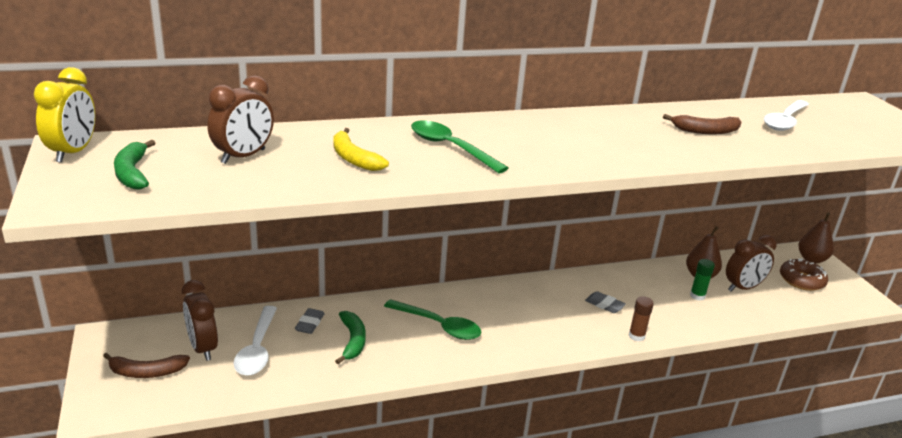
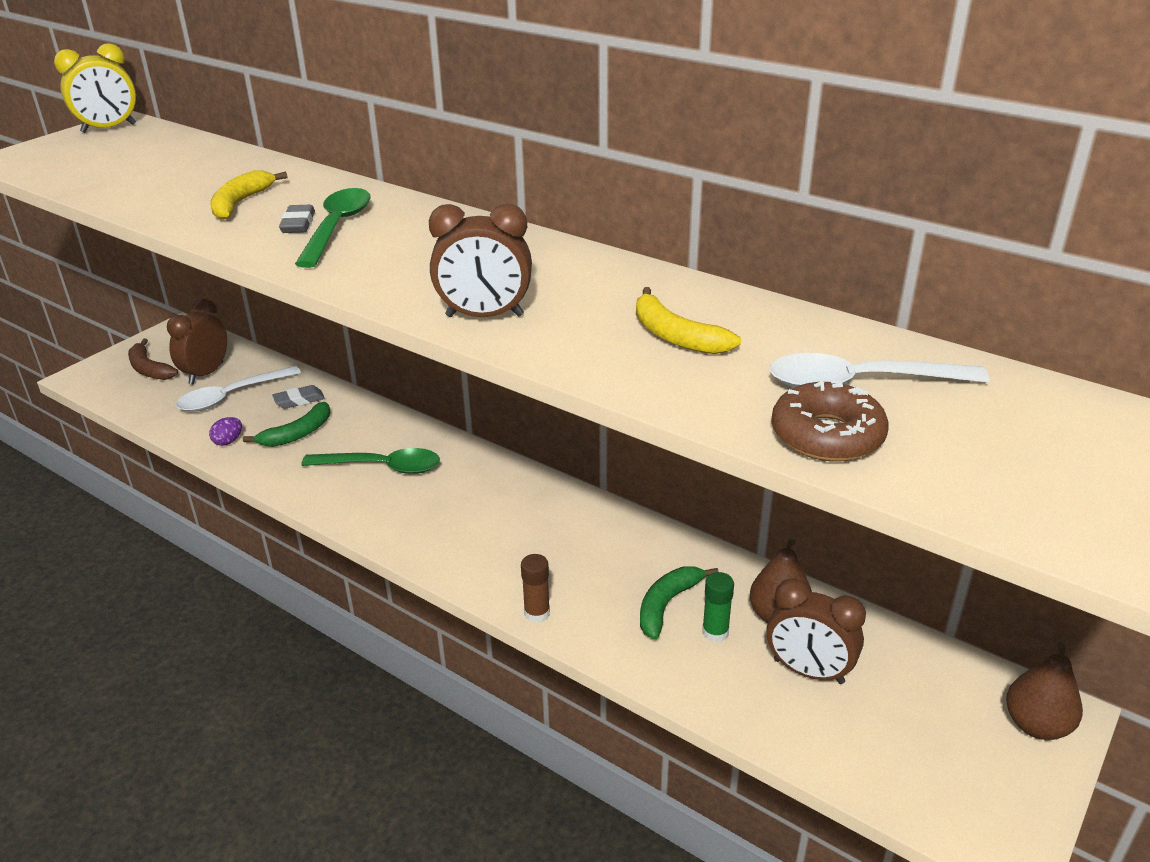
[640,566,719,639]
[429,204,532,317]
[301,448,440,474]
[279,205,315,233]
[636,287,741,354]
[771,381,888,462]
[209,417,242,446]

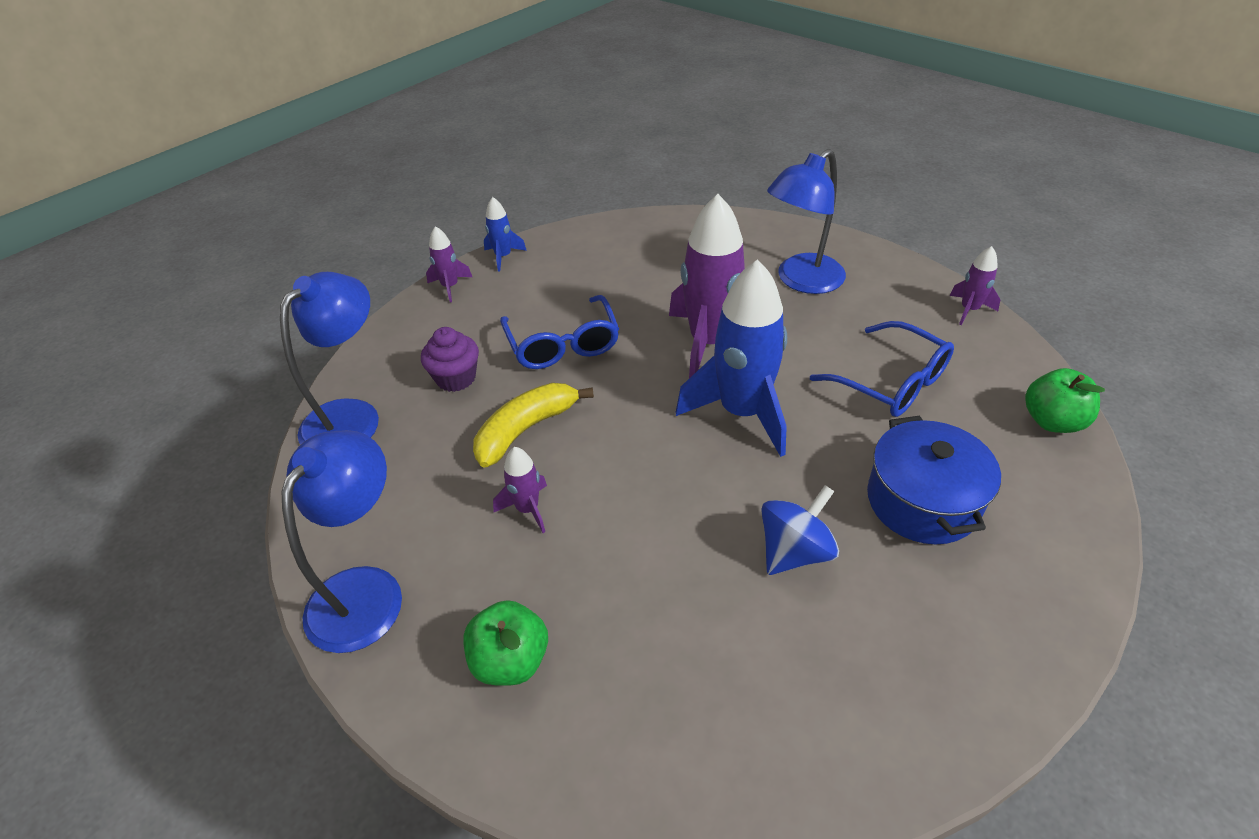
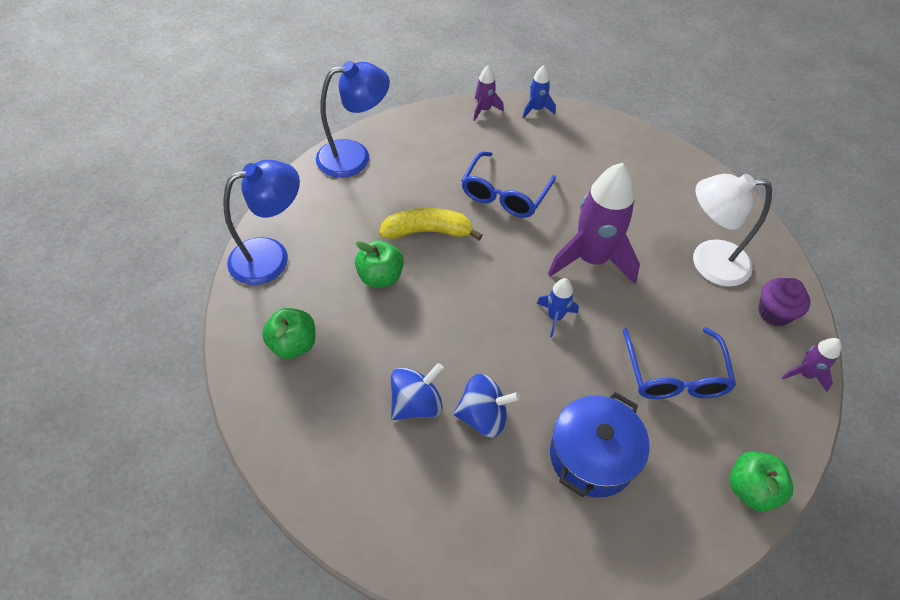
[758,278,810,326]
[355,240,404,287]
[536,278,579,337]
[693,174,772,287]
[391,363,444,420]

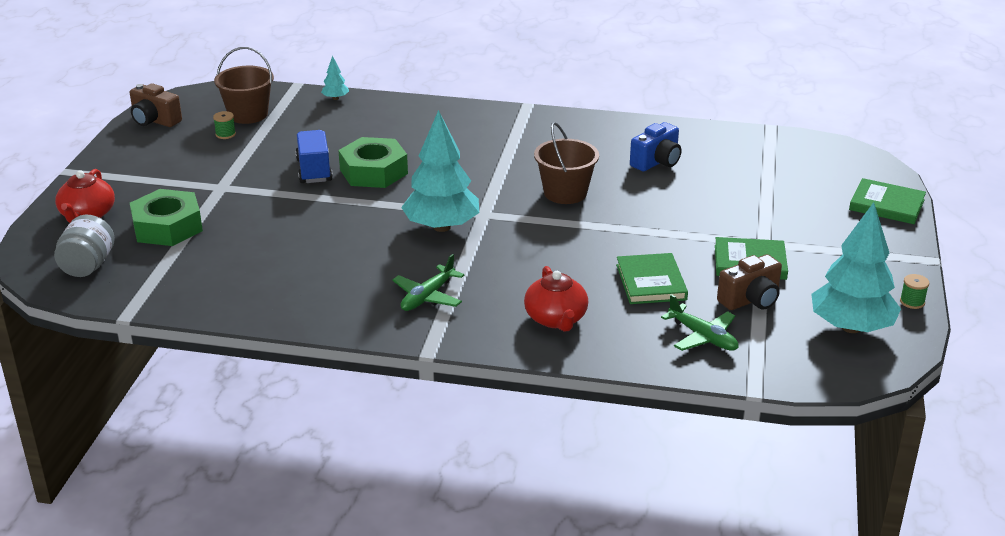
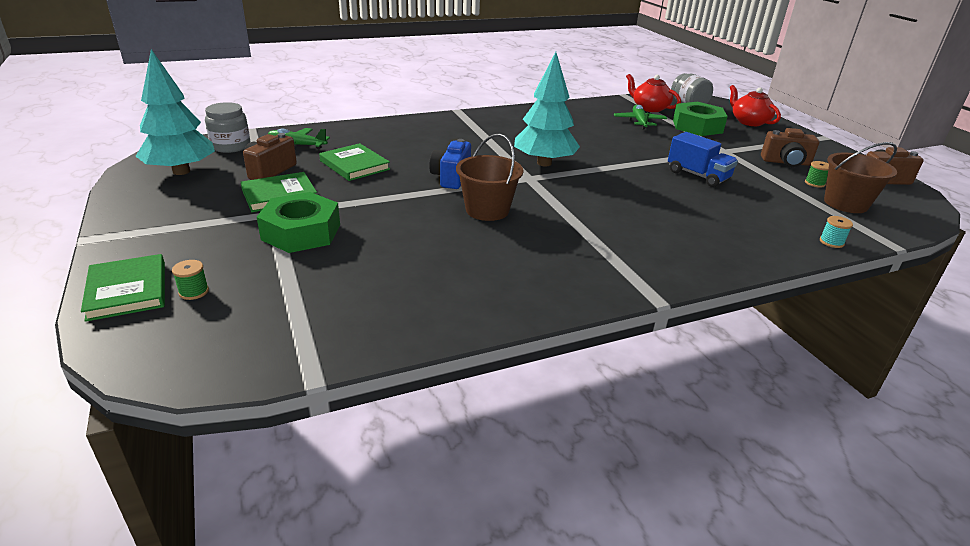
[820,216,853,248]
[257,192,340,253]
[614,105,667,130]
[626,74,681,112]
[429,139,471,189]
[81,254,165,322]
[172,260,209,300]
[205,102,250,153]
[761,128,819,167]

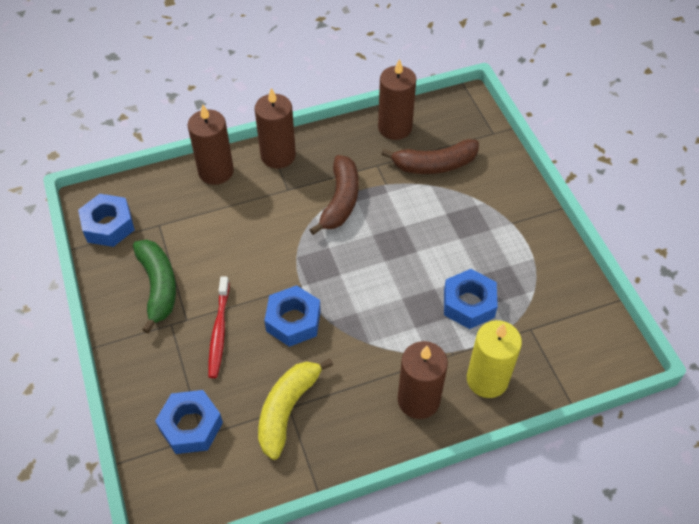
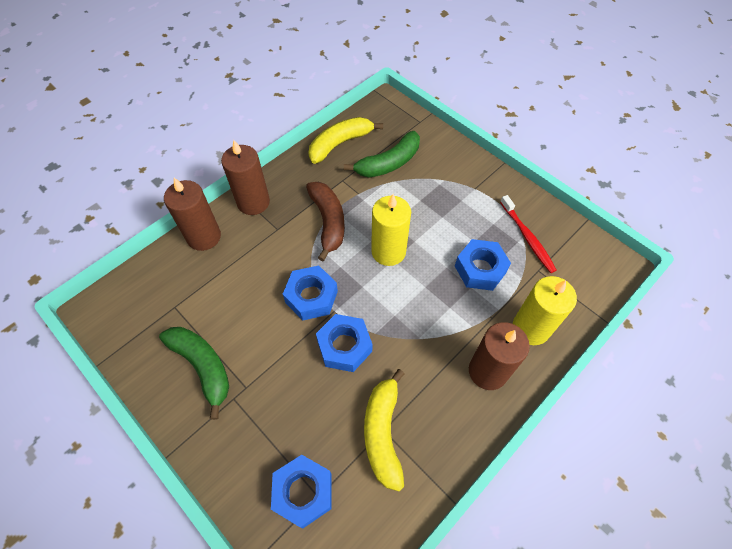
[283,265,338,320]
[500,195,557,273]
[309,117,383,164]
[344,131,420,177]
[371,194,411,266]

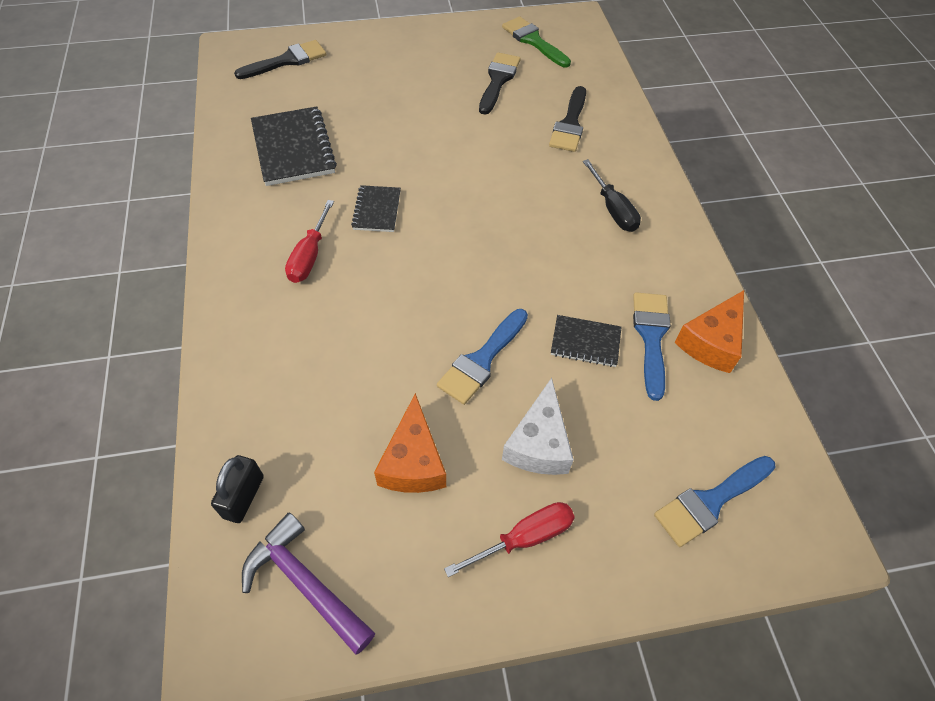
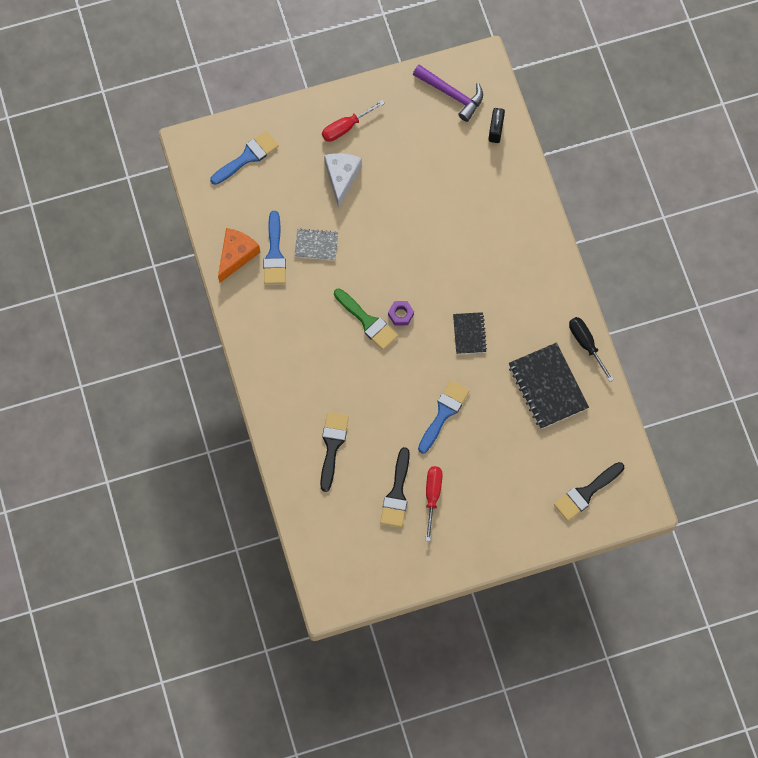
[425,466,443,541]
[374,393,446,493] (first image)
[418,380,470,454]
[334,288,398,350]
[294,229,338,260]
[569,317,614,382]
[388,301,414,326]

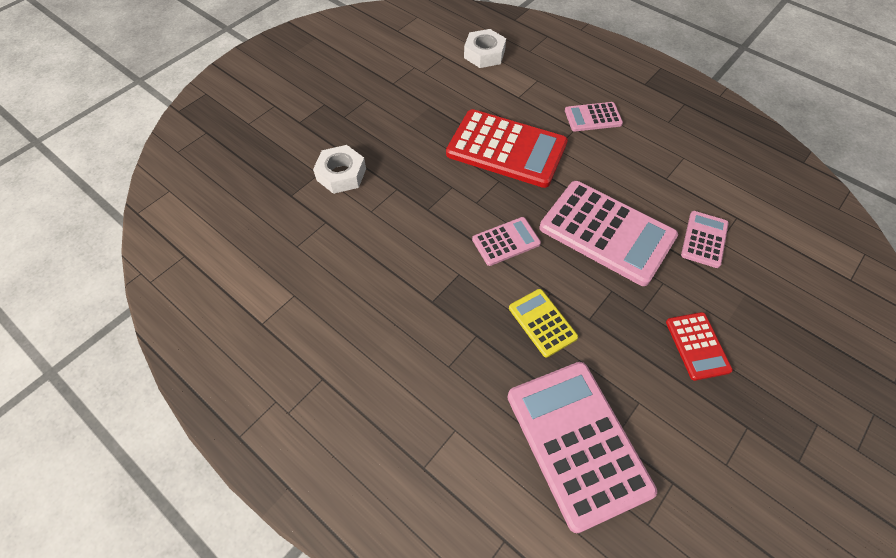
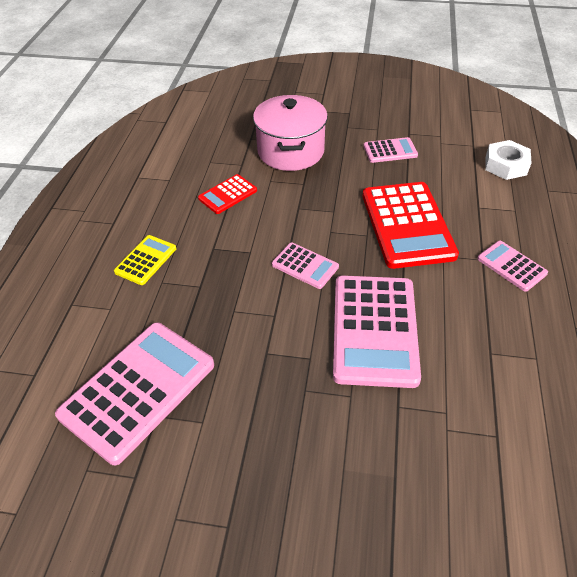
[253,95,328,171]
[114,235,176,285]
[198,174,257,214]
[363,137,418,163]

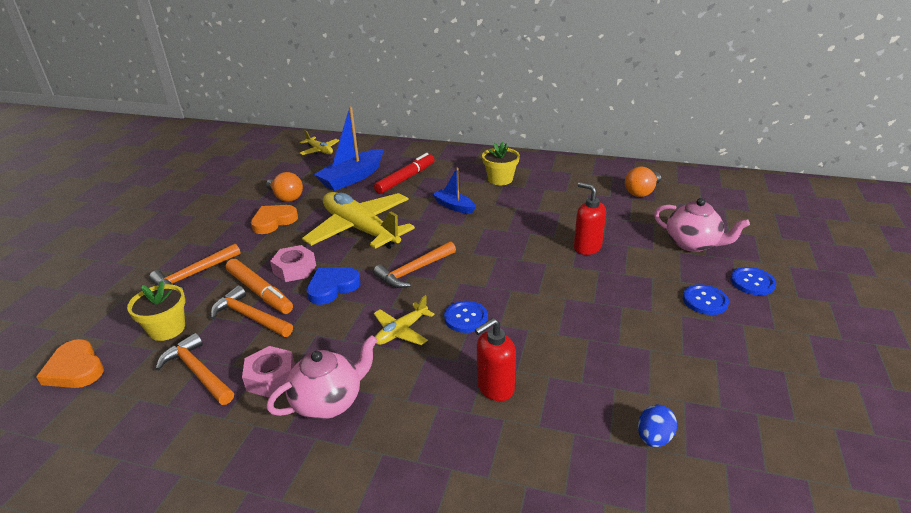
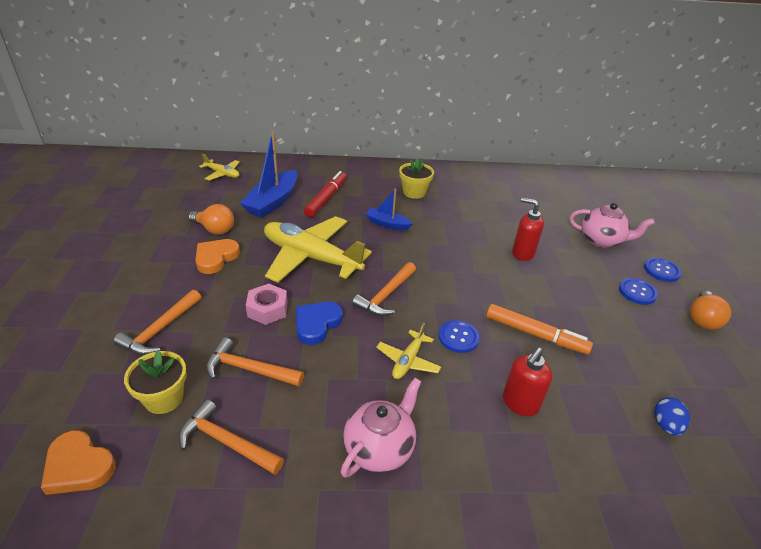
[486,304,593,354]
[242,346,295,398] (first image)
[690,291,731,330]

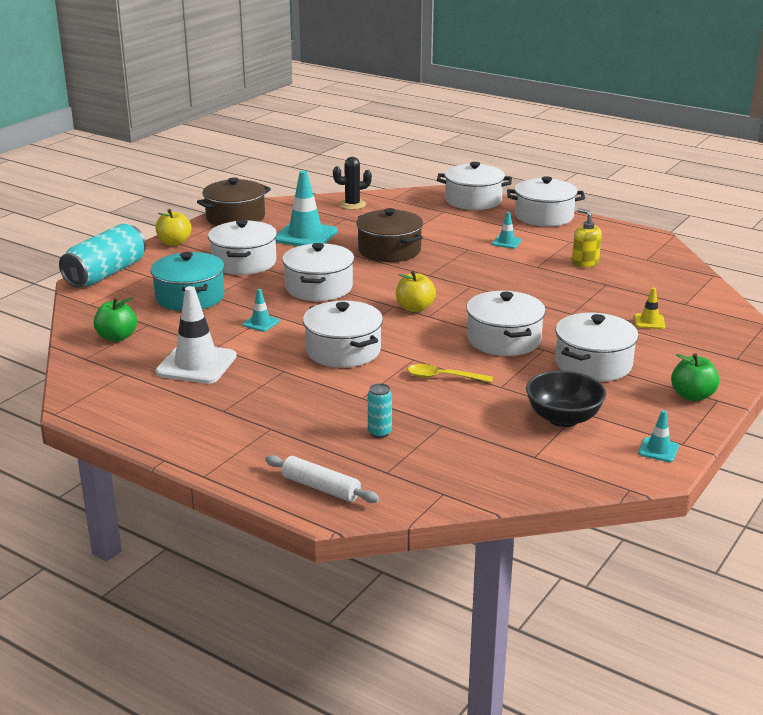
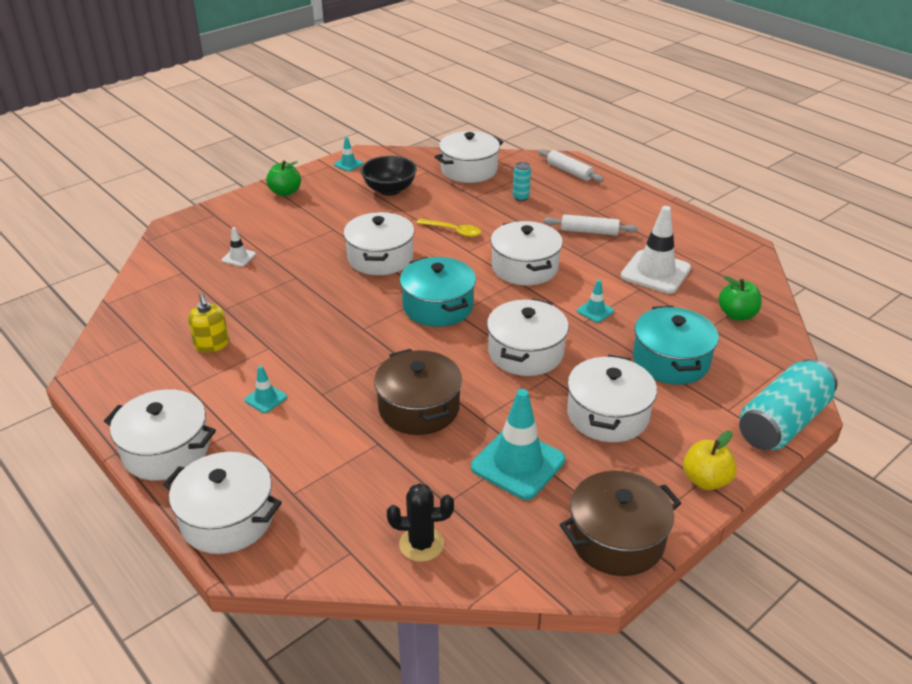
[400,257,476,327]
[435,131,503,183]
[222,227,256,267]
[544,214,638,235]

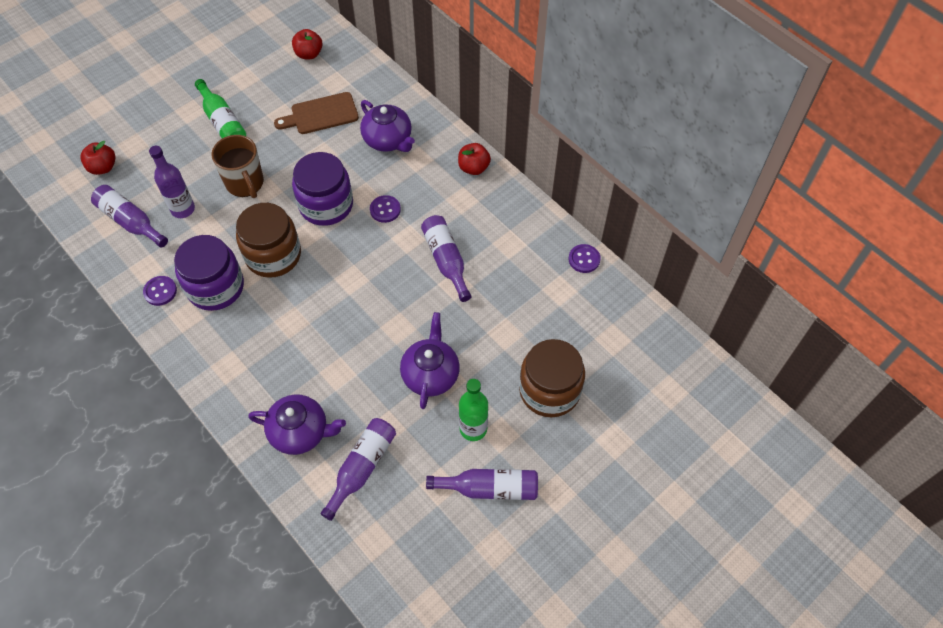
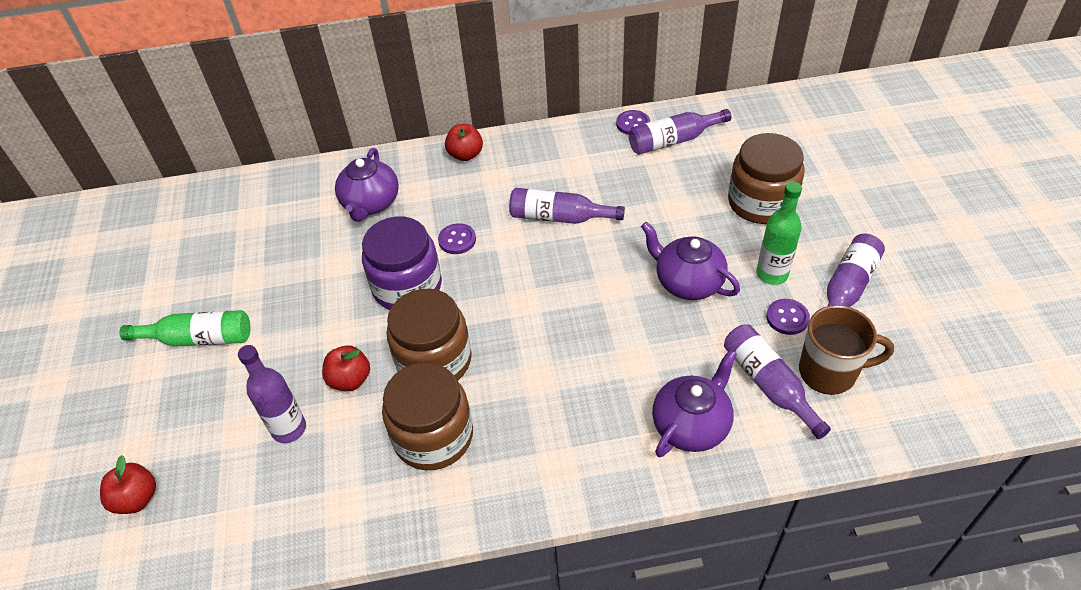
[629,109,731,155]
[766,299,810,335]
[382,363,473,470]
[799,305,894,395]
[274,92,359,134] (first image)
[322,346,370,391]
[335,148,399,222]

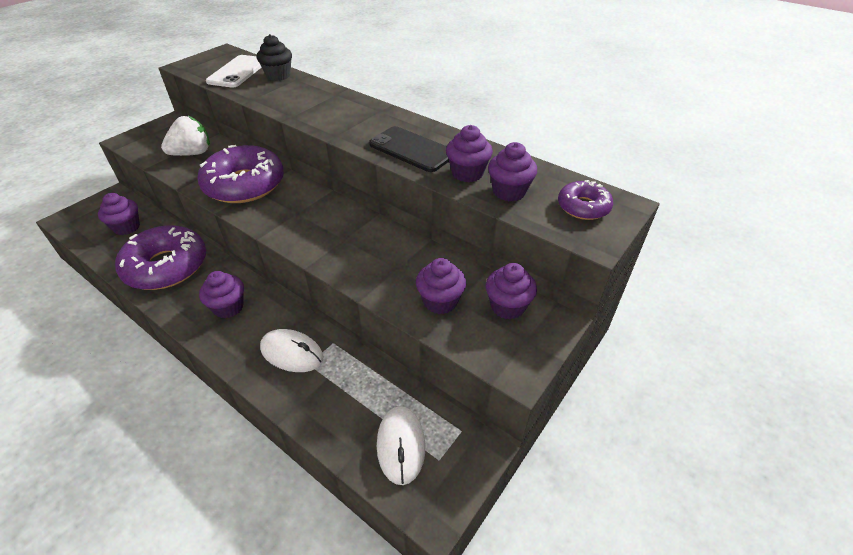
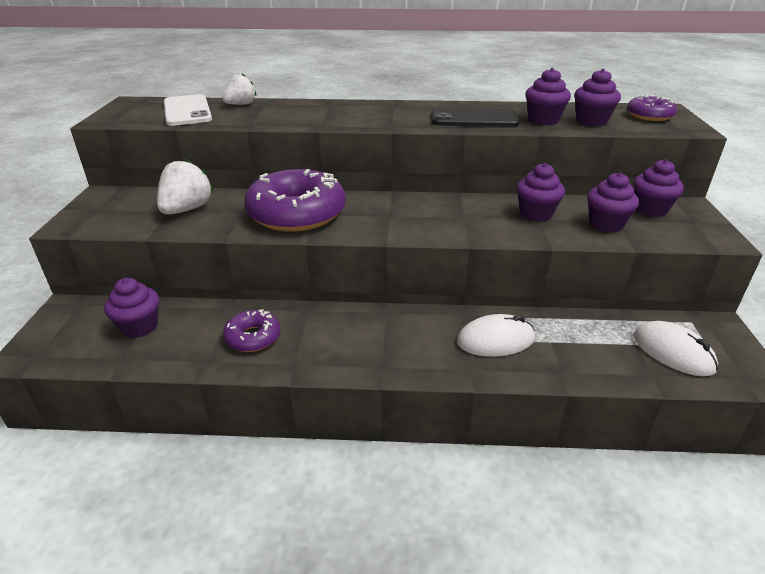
[223,309,280,352]
[516,163,565,222]
[222,74,257,105]

